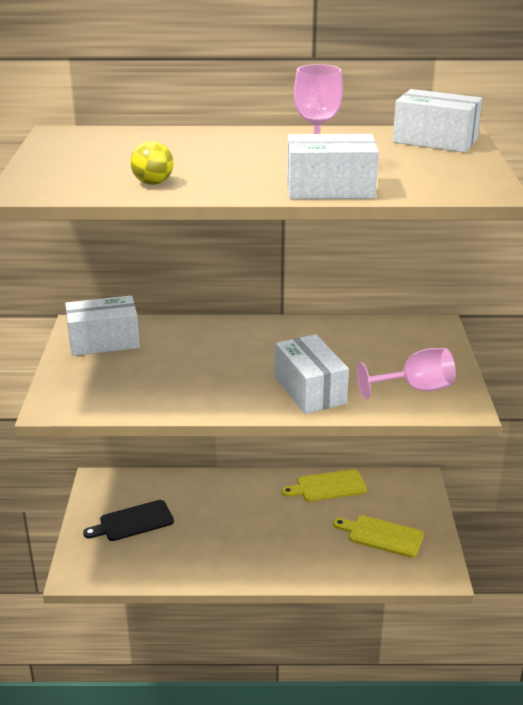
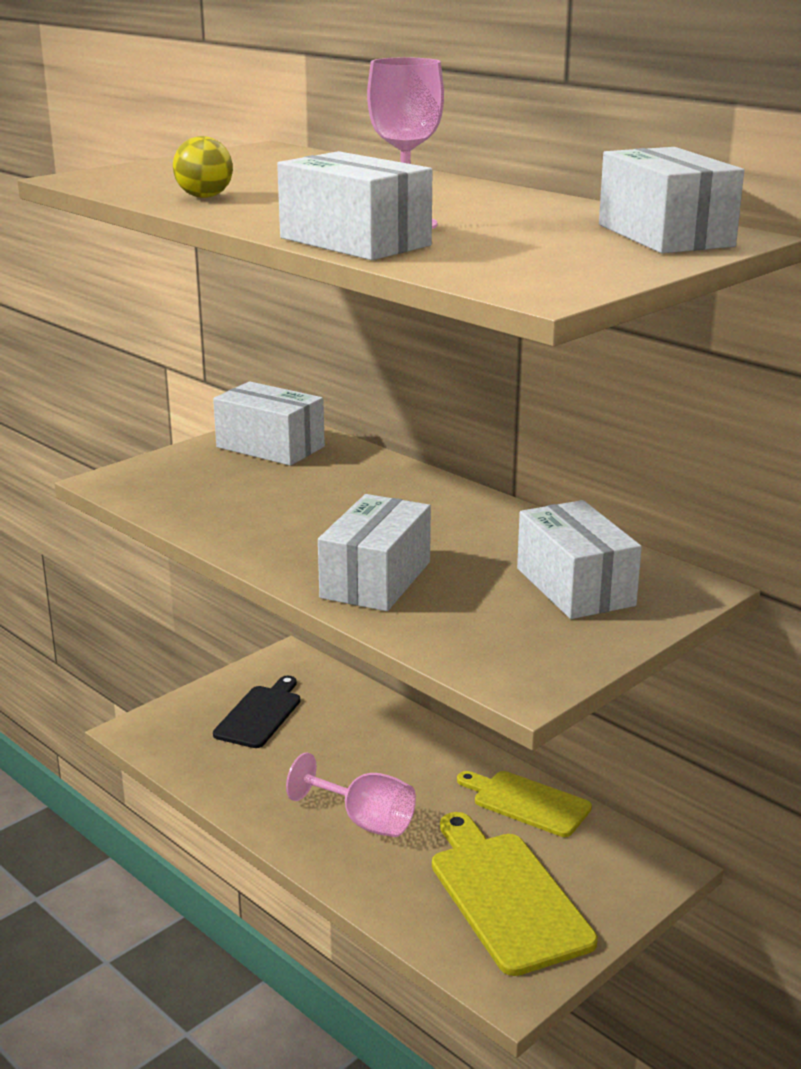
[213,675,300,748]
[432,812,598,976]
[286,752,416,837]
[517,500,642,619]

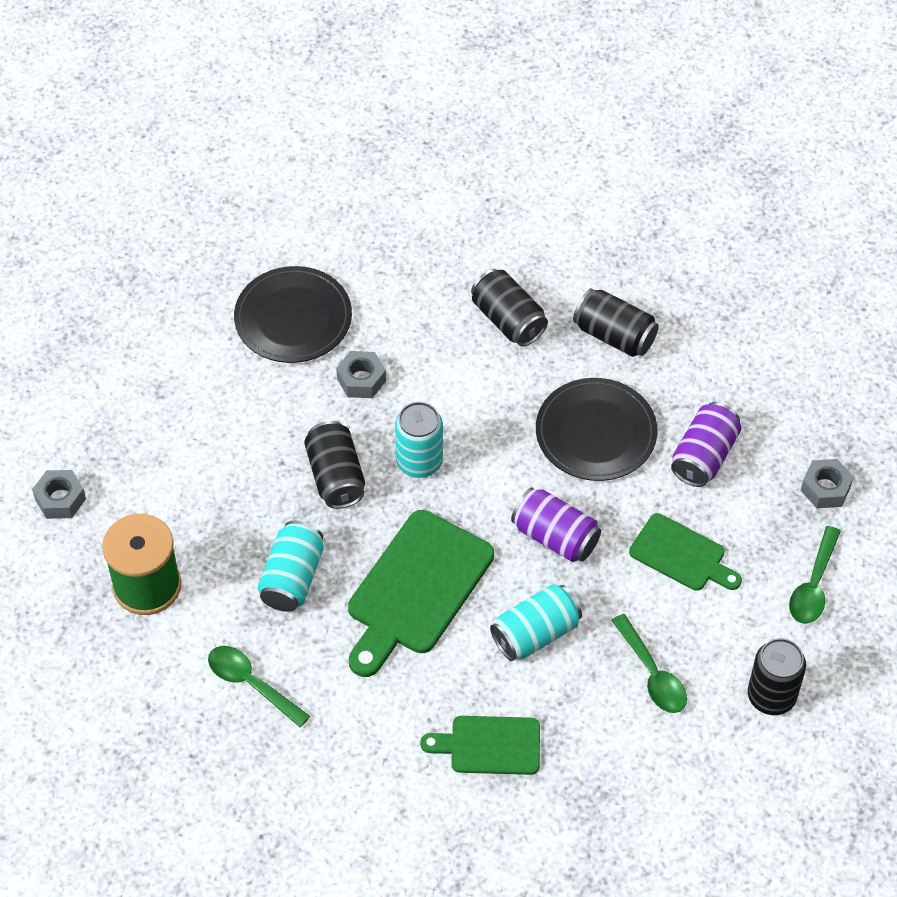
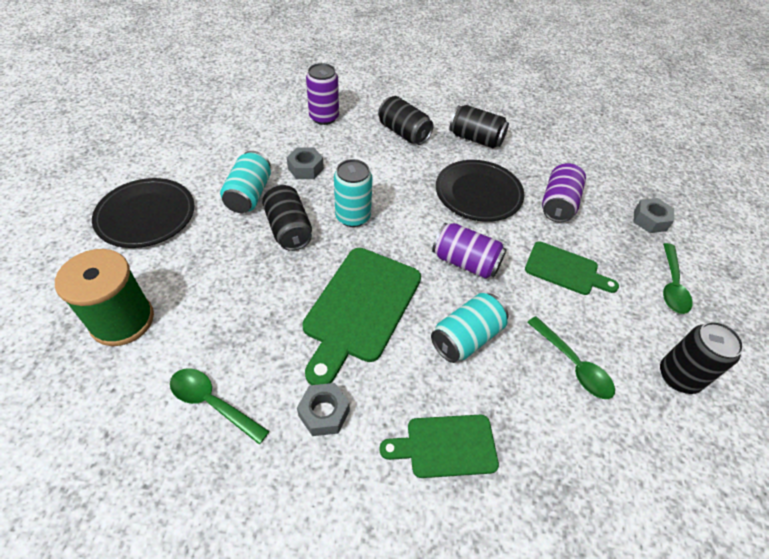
[297,383,350,436]
[92,178,194,248]
[220,151,271,213]
[306,63,339,125]

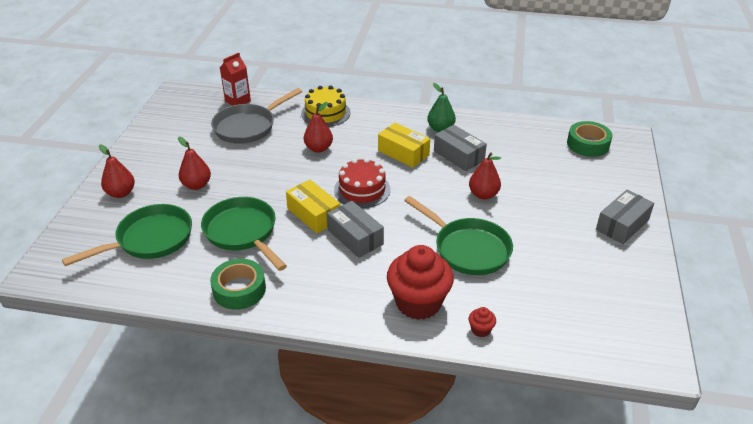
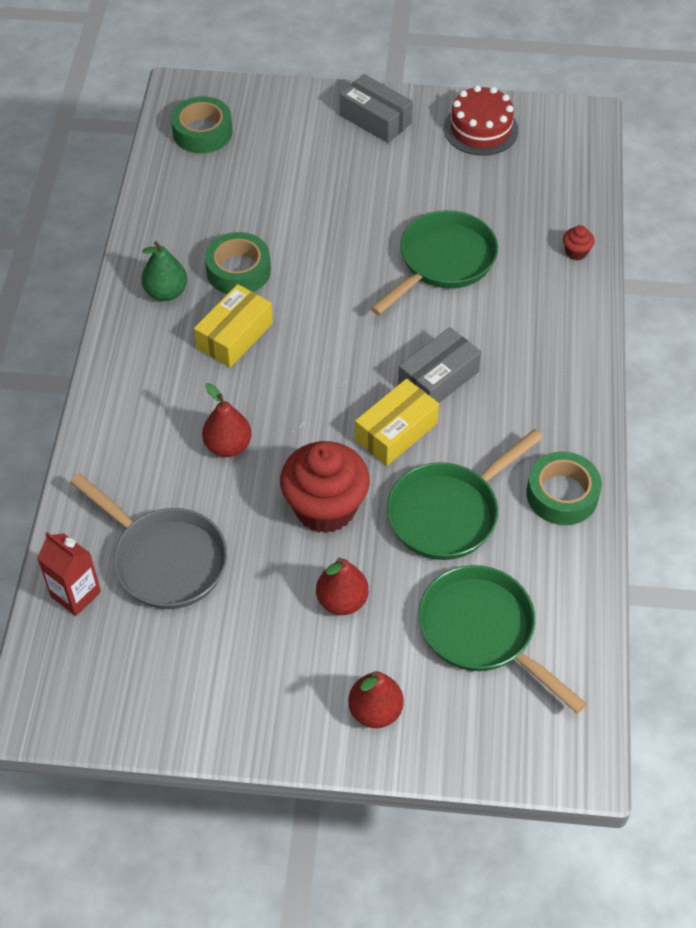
[301,86,350,127] (first image)
[444,85,518,156]
[280,441,370,533]
[205,232,271,294]
[469,153,501,199] (first image)

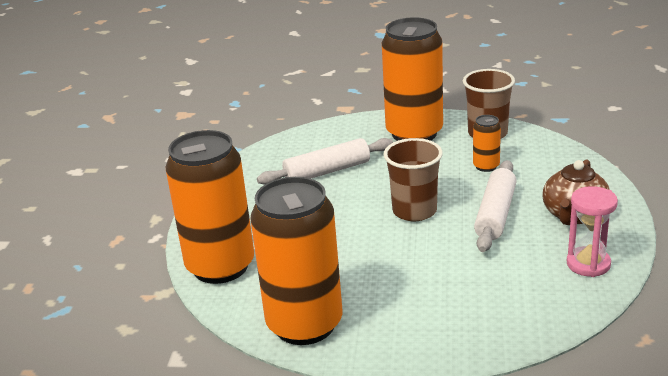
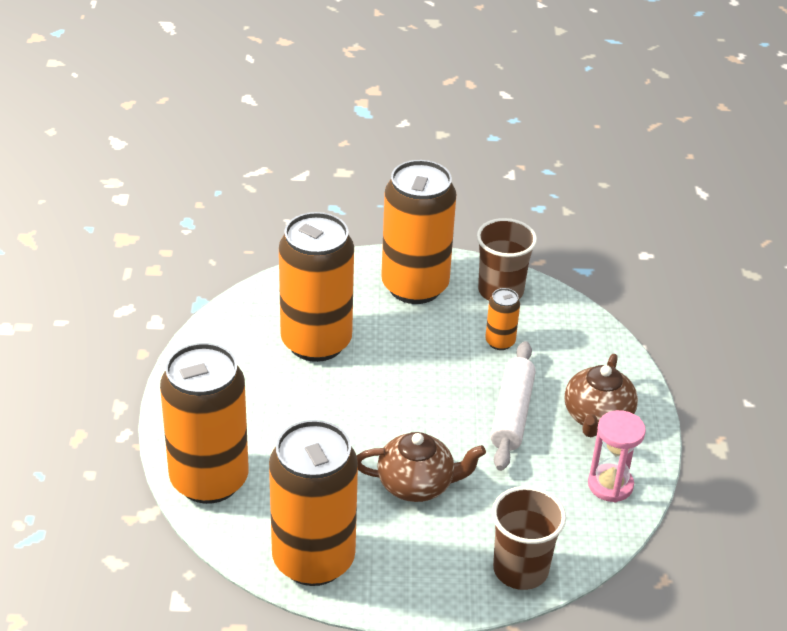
[279,212,354,362]
[492,486,566,590]
[357,432,486,502]

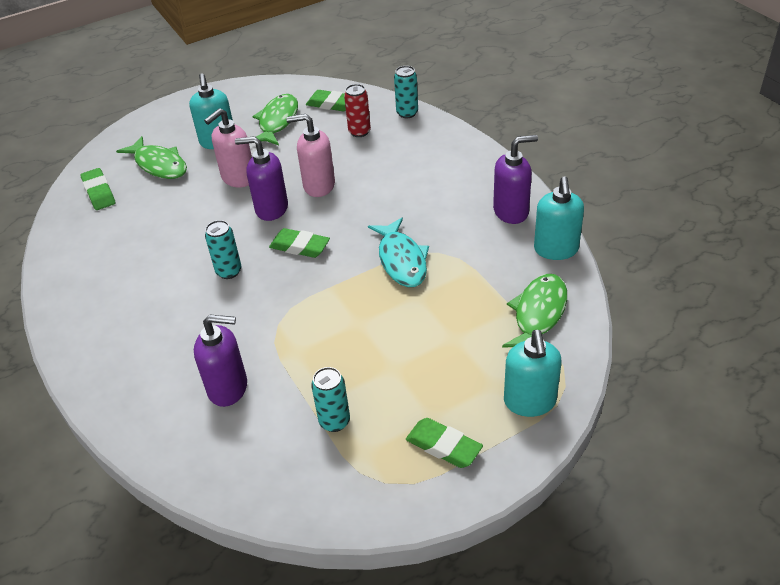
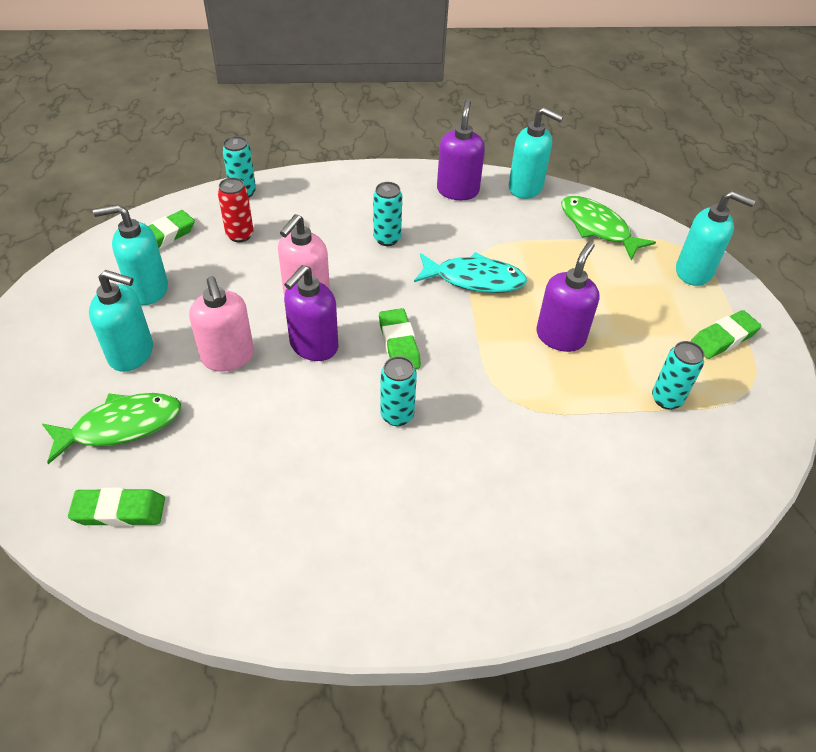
[536,241,600,352]
[93,204,168,305]
[379,308,421,369]
[373,182,402,246]

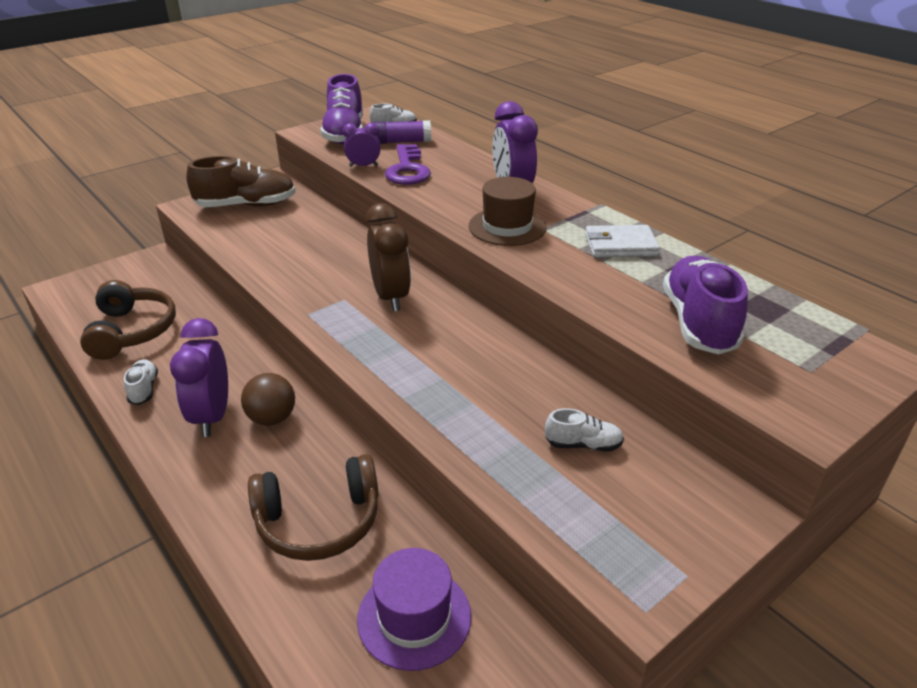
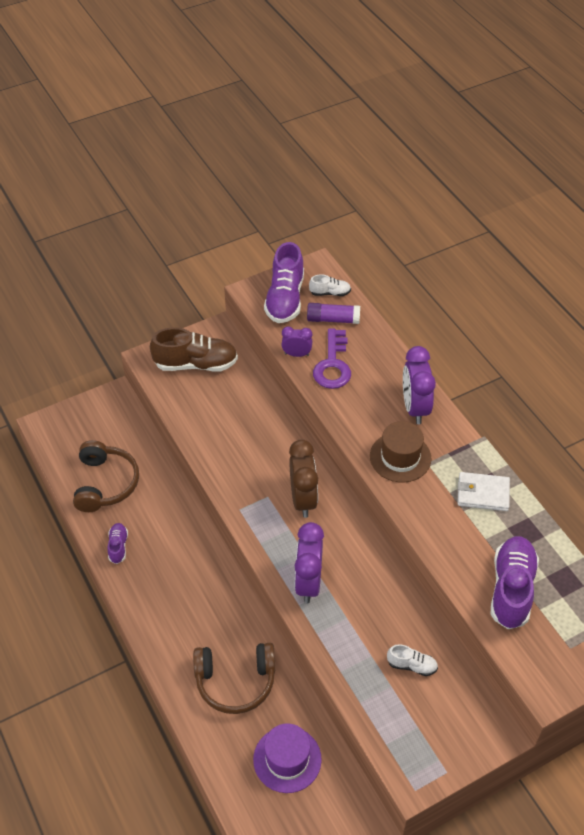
[108,523,128,564]
[295,522,324,604]
[241,373,295,426] (first image)

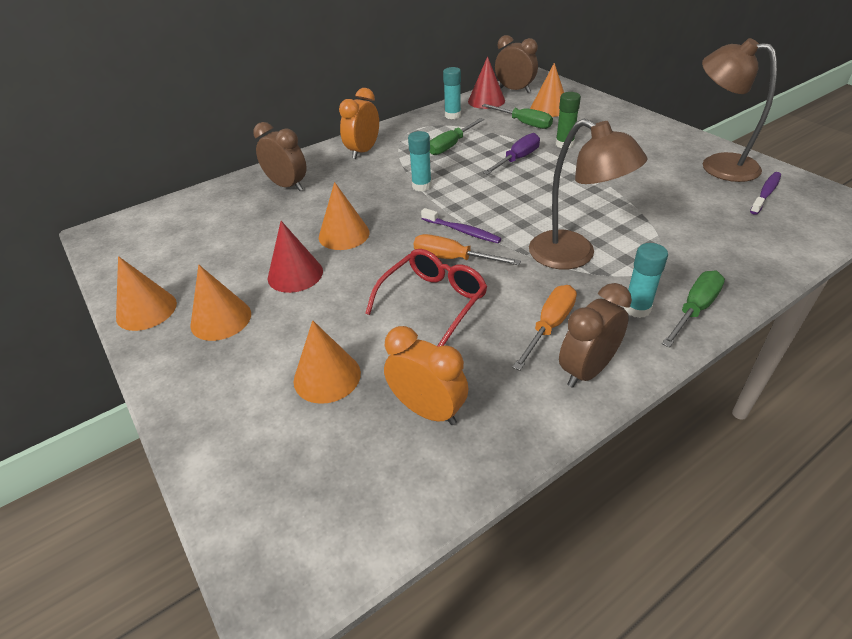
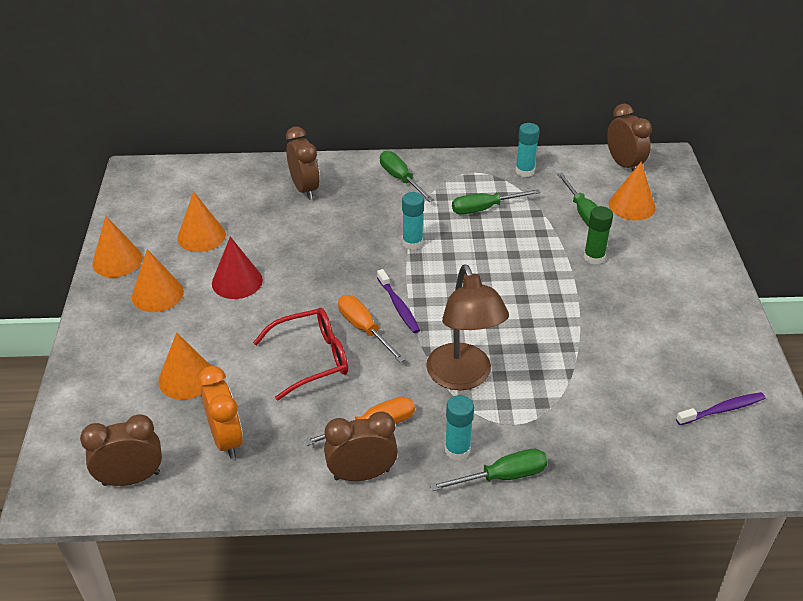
[177,192,226,252]
[380,151,434,202]
[468,56,505,109] (first image)
[483,133,540,175] (first image)
[702,38,777,182] (first image)
[80,414,162,486]

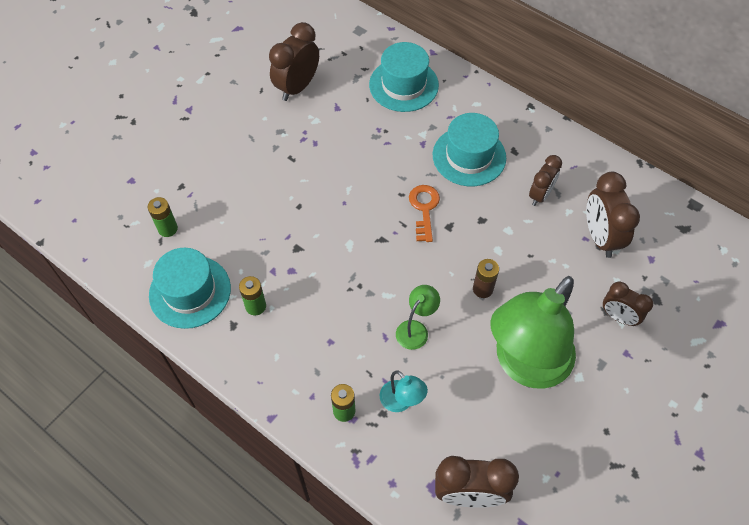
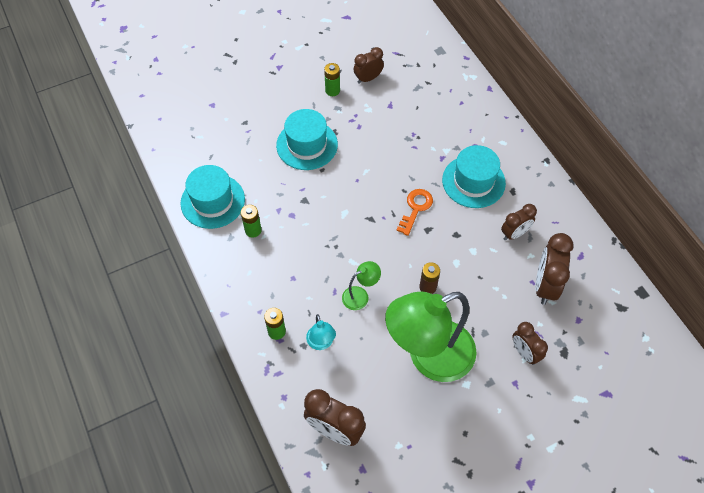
[324,63,340,96]
[354,47,384,84]
[276,109,338,170]

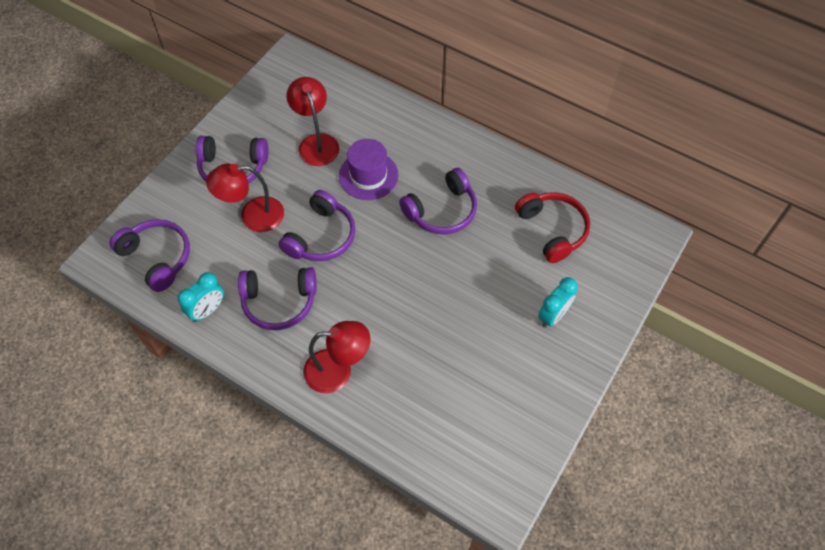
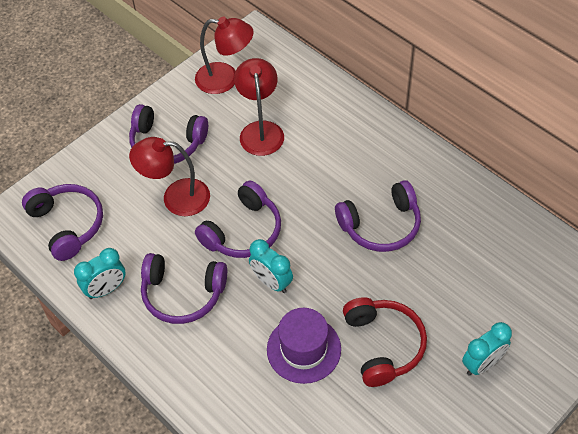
[195,17,254,94]
[267,308,341,384]
[343,297,427,387]
[249,239,293,293]

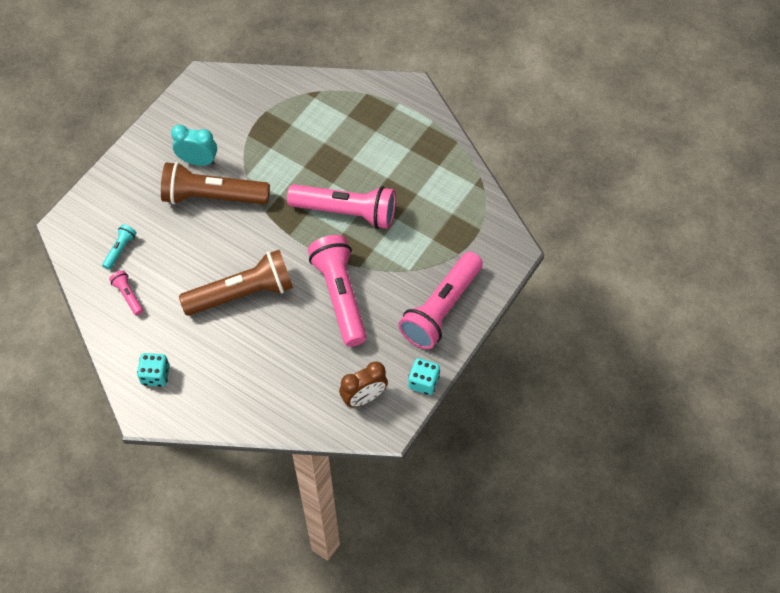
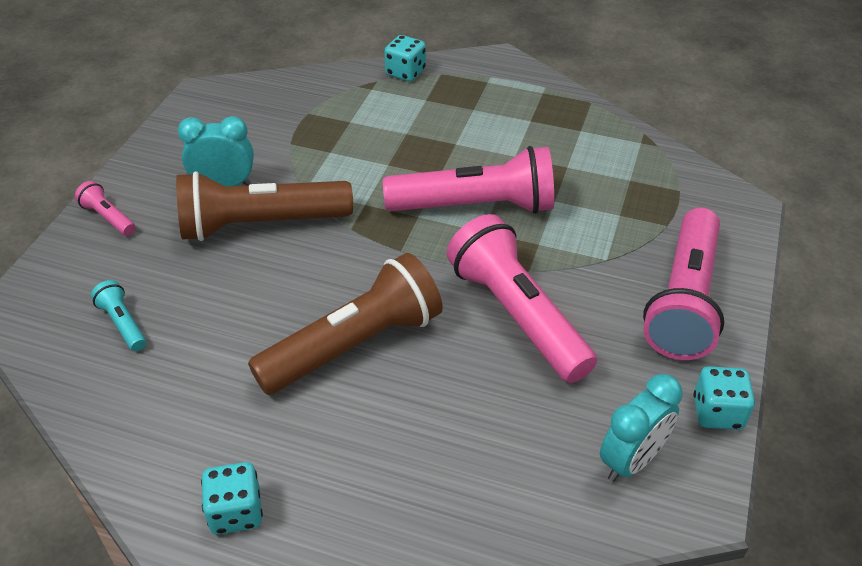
[91,280,146,351]
[75,181,136,236]
[600,374,683,482]
[384,35,426,82]

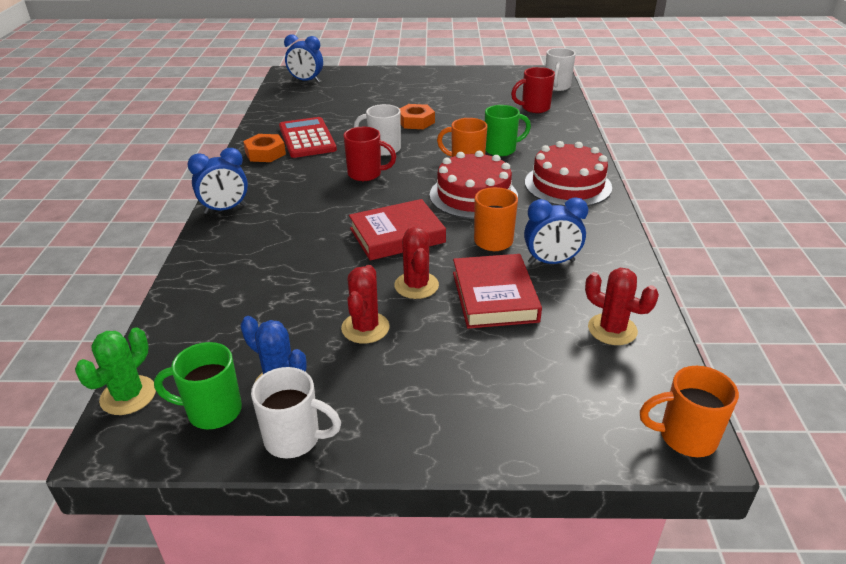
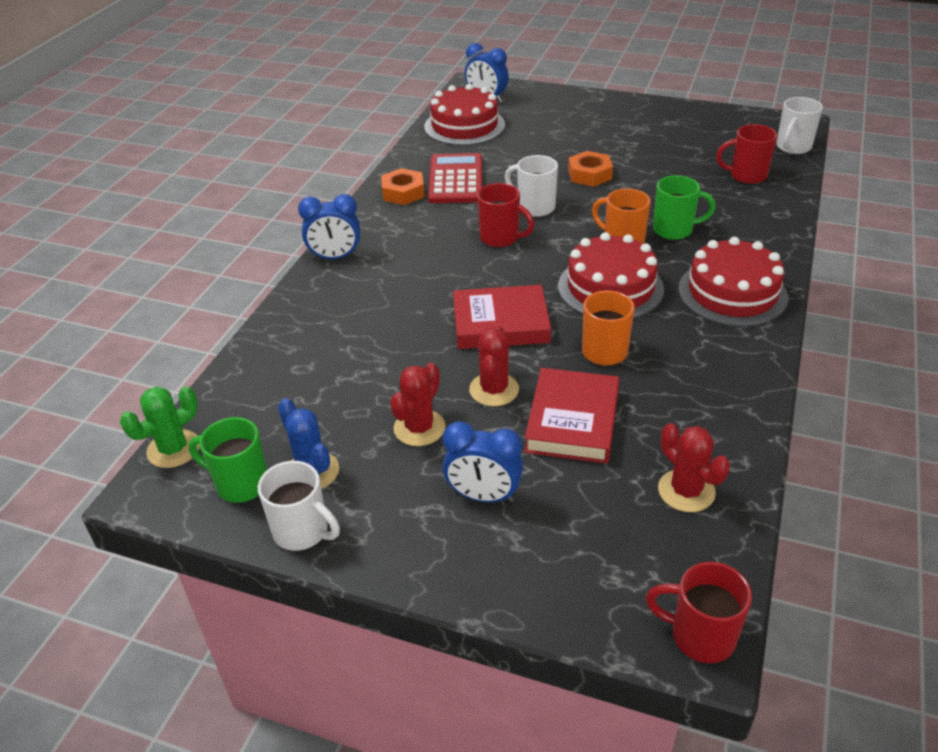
[443,421,523,502]
[646,562,752,663]
[424,84,505,146]

